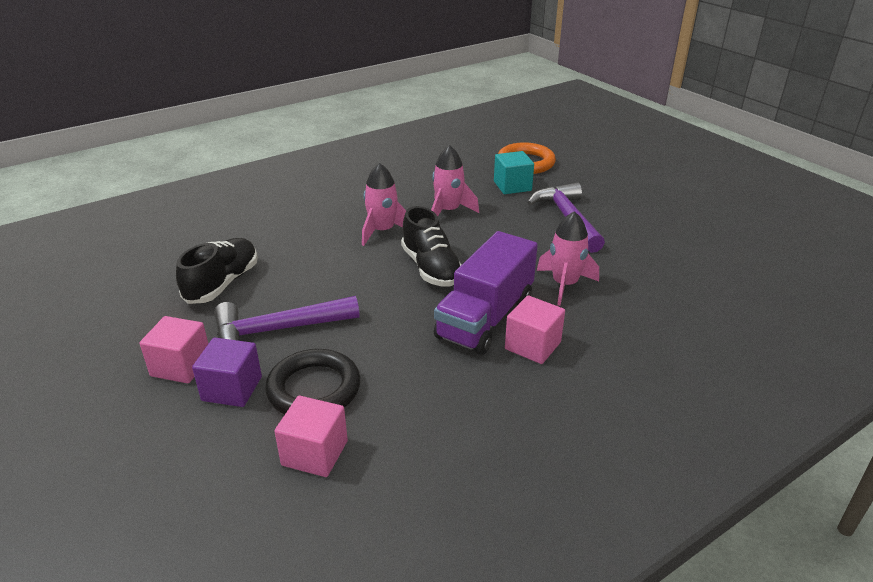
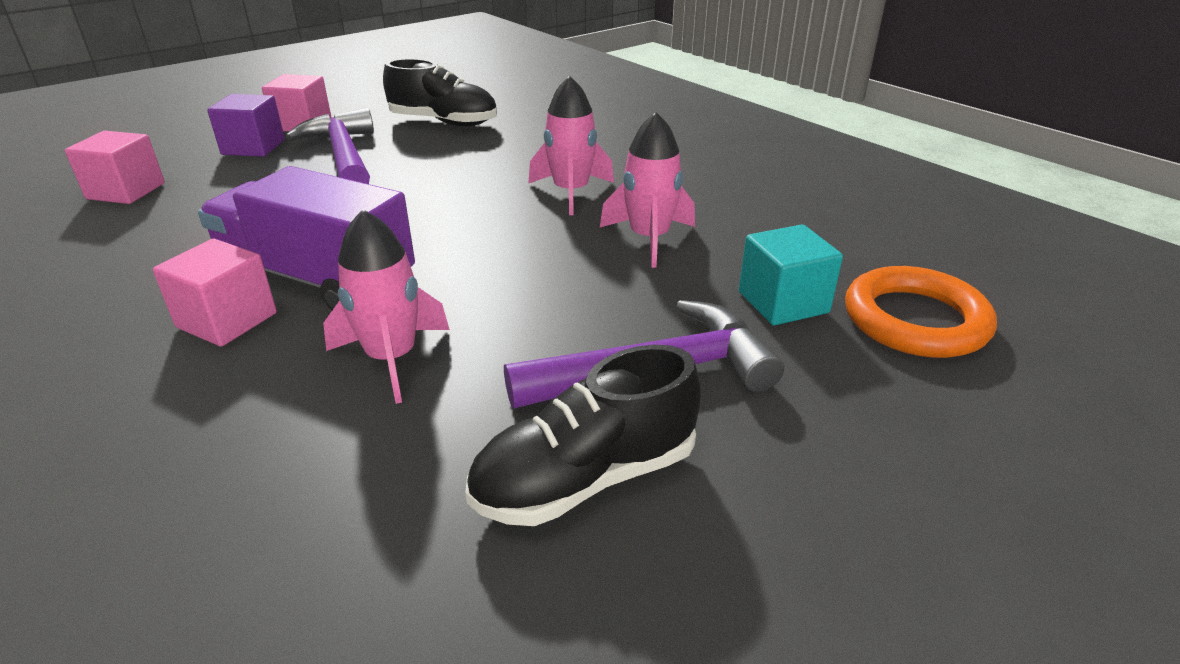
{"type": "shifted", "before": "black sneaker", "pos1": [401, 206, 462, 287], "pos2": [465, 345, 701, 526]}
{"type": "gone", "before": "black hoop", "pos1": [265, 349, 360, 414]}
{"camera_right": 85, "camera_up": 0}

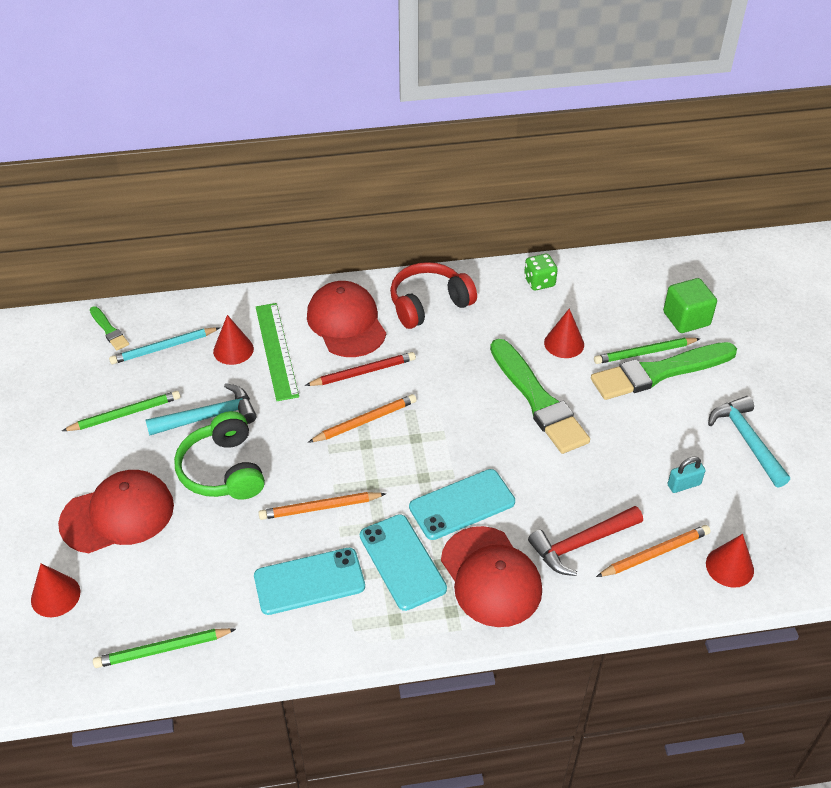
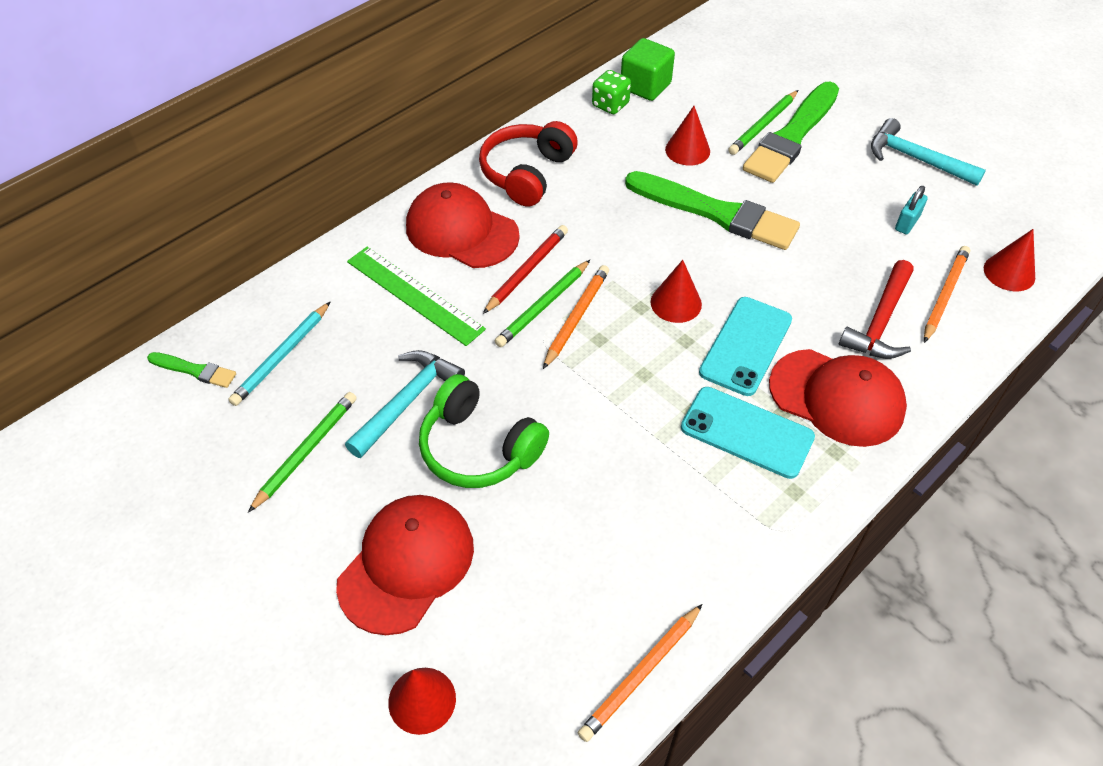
{"type": "shifted", "before": "emerald cube", "pos1": [663, 278, 717, 333], "pos2": [621, 38, 675, 101]}
{"type": "shifted", "before": "crimson cone", "pos1": [213, 315, 254, 365], "pos2": [651, 260, 702, 323]}
{"type": "shifted", "before": "orange-coloured lead pencil", "pos1": [259, 492, 386, 520], "pos2": [578, 604, 702, 742]}
{"type": "gone", "before": "turquoise phone", "pos1": [254, 548, 365, 615]}
{"type": "shifted", "before": "emerald lead pencil", "pos1": [93, 628, 236, 668], "pos2": [495, 260, 590, 347]}
{"camera_right": -35, "camera_up": 5}

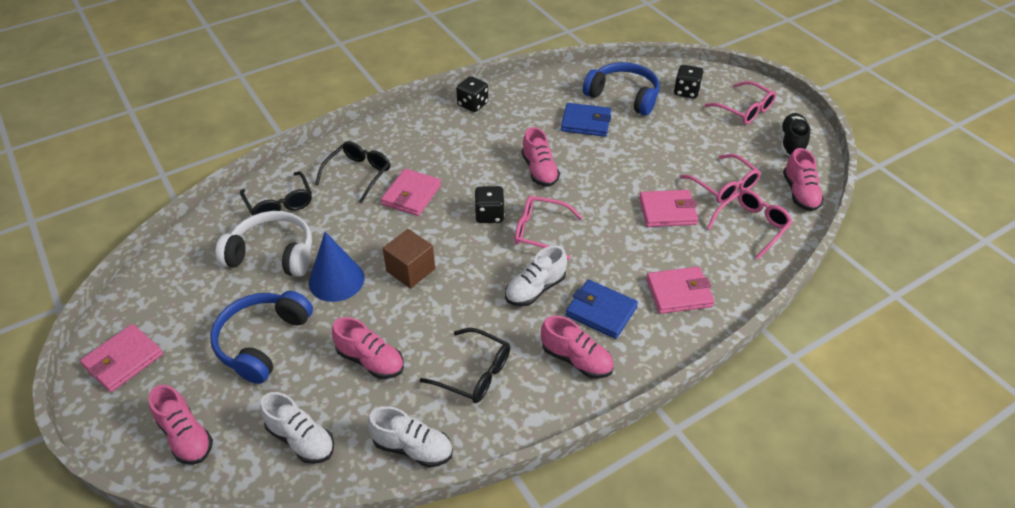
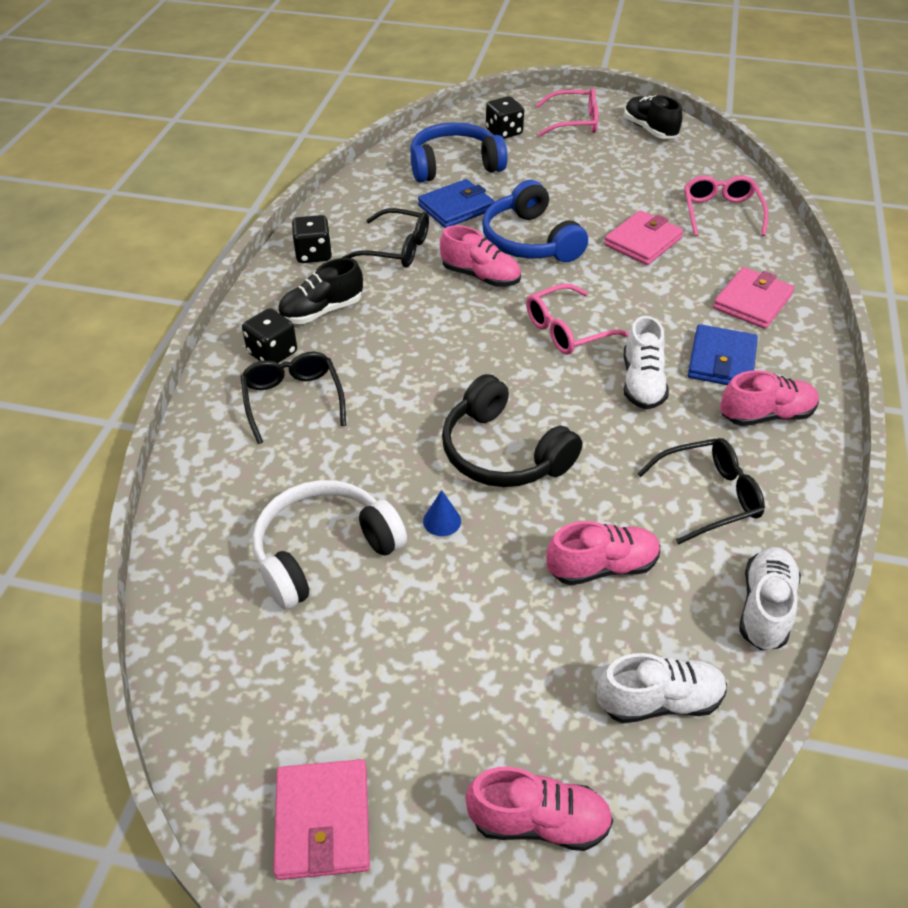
{"type": "gone", "before": "rose-pink sneaker", "pos1": [783, 148, 824, 211]}
{"type": "gone", "before": "rose-pink glasses", "pos1": [680, 154, 761, 203]}
{"type": "gone", "before": "rose-pink wallet", "pos1": [381, 169, 441, 216]}
{"type": "shifted", "before": "black glasses", "pos1": [240, 171, 312, 216], "pos2": [342, 208, 429, 268]}
{"type": "shifted", "before": "black die", "pos1": [474, 186, 505, 223], "pos2": [242, 308, 297, 363]}
{"type": "swapped", "before": "dark brown cube", "after": "black headphones", "pos1": [382, 229, 435, 289], "pos2": [442, 374, 582, 487]}
{"type": "scaled", "before": "royal blue cone", "pos1": [309, 232, 364, 302], "pos2": [423, 490, 461, 536], "scale": 0.45}
{"type": "rotated", "before": "royal blue wallet", "pos1": [566, 279, 638, 339], "pos2": [688, 324, 758, 385], "turn": -60}
{"type": "shifted", "before": "royal blue headphones", "pos1": [210, 291, 313, 384], "pos2": [482, 180, 588, 262]}
{"type": "rotated", "before": "snow-white sneaker", "pos1": [367, 406, 453, 468], "pos2": [739, 547, 801, 650], "turn": -45}
{"type": "new", "after": "black sneaker", "pos2": [278, 258, 363, 324]}
{"camera_right": -45, "camera_up": 0}

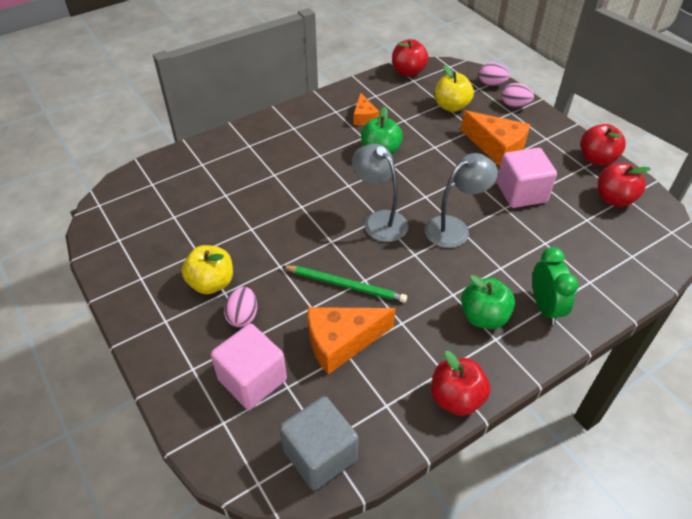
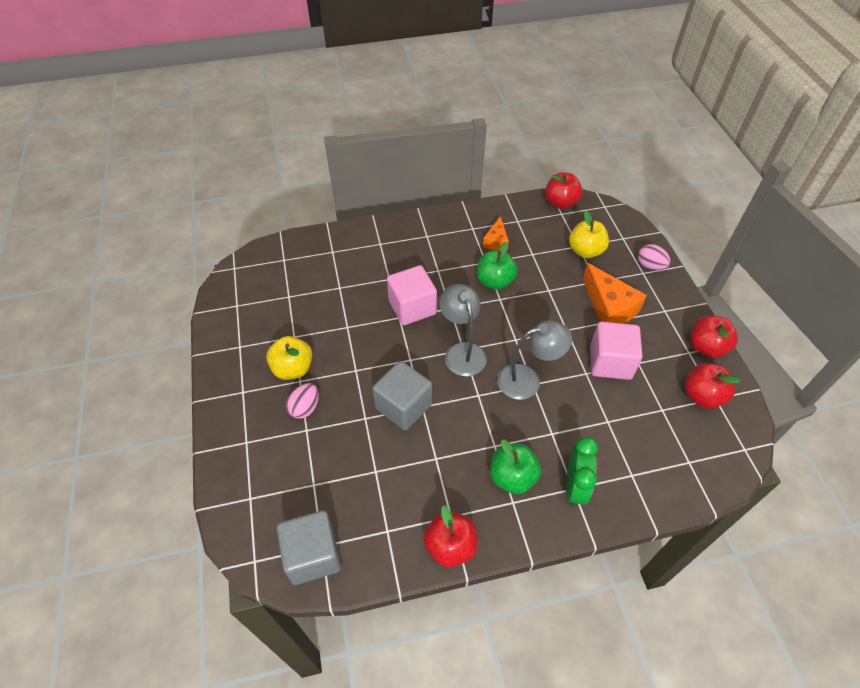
{"type": "gone", "before": "rose-pink egg shape", "pos1": [479, 62, 510, 86]}
{"type": "swapped", "before": "emerald lead pencil", "after": "gray cube", "pos1": [282, 265, 407, 303], "pos2": [372, 361, 432, 431]}
{"type": "gone", "before": "orange-coloured cheese", "pos1": [308, 307, 395, 375]}
{"type": "shifted", "before": "rose-pink cube", "pos1": [211, 324, 287, 410], "pos2": [387, 265, 437, 325]}
{"camera_right": 20, "camera_up": 5}

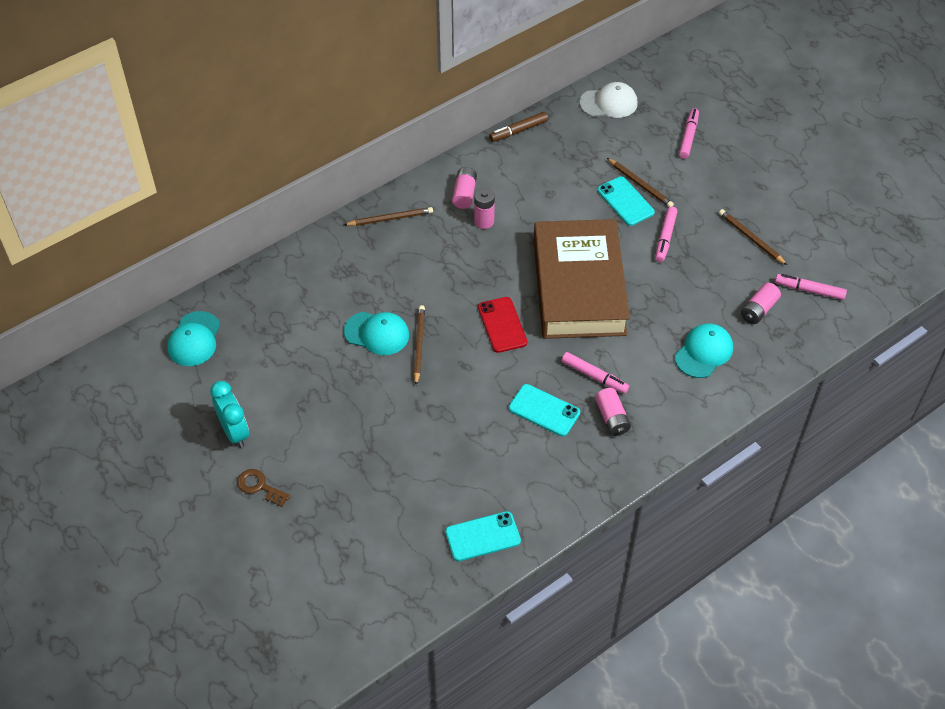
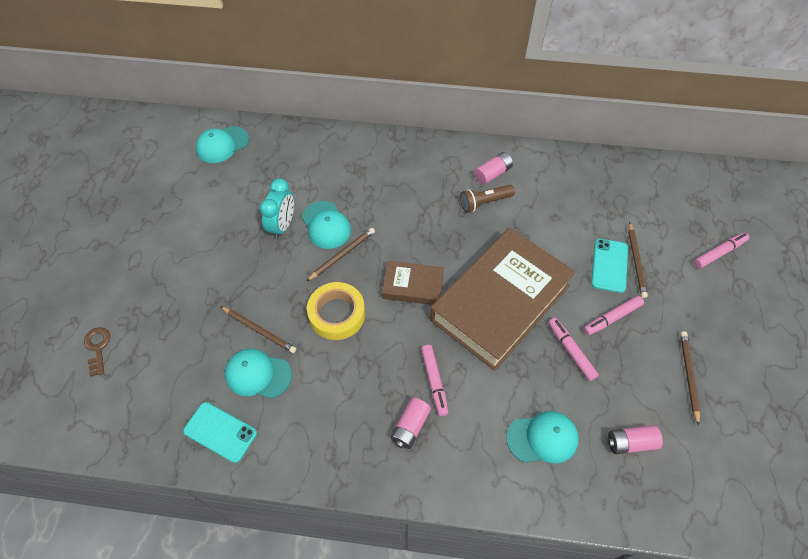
{"type": "gone", "before": "snow-white baseball cap", "pos1": [580, 82, 638, 118]}
{"type": "gone", "before": "dark brown marker", "pos1": [489, 112, 548, 142]}
{"type": "swapped", "before": "rose-pink battery", "after": "dark brown pocket torch", "pos1": [474, 188, 495, 229], "pos2": [460, 185, 515, 212]}
{"type": "shifted", "before": "dark brown lead pencil", "pos1": [344, 207, 433, 226], "pos2": [220, 306, 296, 353]}
{"type": "shifted", "before": "rose-pink marker", "pos1": [775, 274, 847, 300], "pos2": [548, 318, 599, 381]}
{"type": "swapped", "before": "crimson phone", "after": "dark brown book", "pos1": [478, 297, 527, 353], "pos2": [382, 261, 444, 305]}
{"type": "shifted", "before": "turquoise bedside clock", "pos1": [210, 381, 249, 448], "pos2": [260, 178, 294, 239]}
{"type": "gone", "before": "turquoise phone", "pos1": [509, 384, 580, 436]}
{"type": "shifted", "before": "dark brown latchkey", "pos1": [237, 469, 290, 507], "pos2": [84, 327, 110, 377]}
{"type": "new", "after": "bright yellow sticky tape", "pos2": [307, 282, 365, 340]}
{"type": "new", "after": "turquoise baseball cap", "pos2": [225, 349, 292, 399]}
{"camera_right": 45, "camera_up": 5}

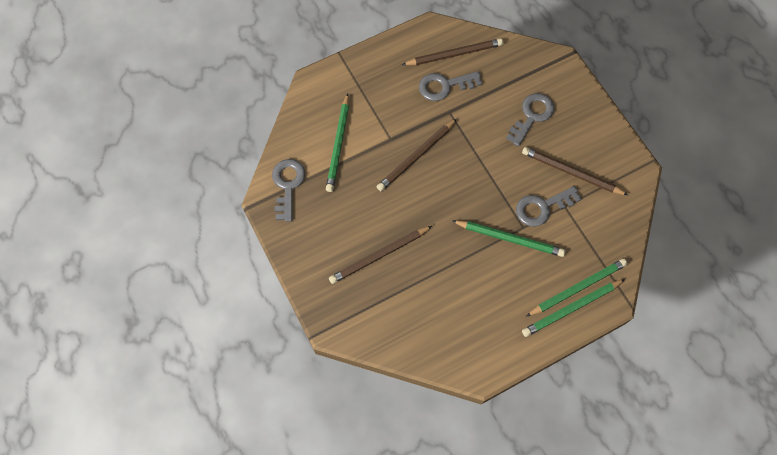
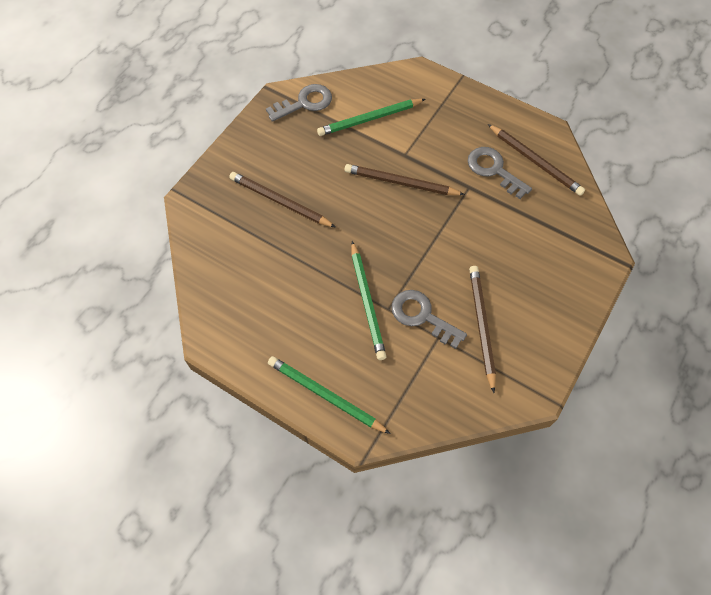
{"type": "gone", "before": "gray latchkey", "pos1": [506, 93, 555, 147]}
{"type": "gone", "before": "emerald lead pencil", "pos1": [526, 258, 628, 317]}
{"camera_right": 60, "camera_up": -5}

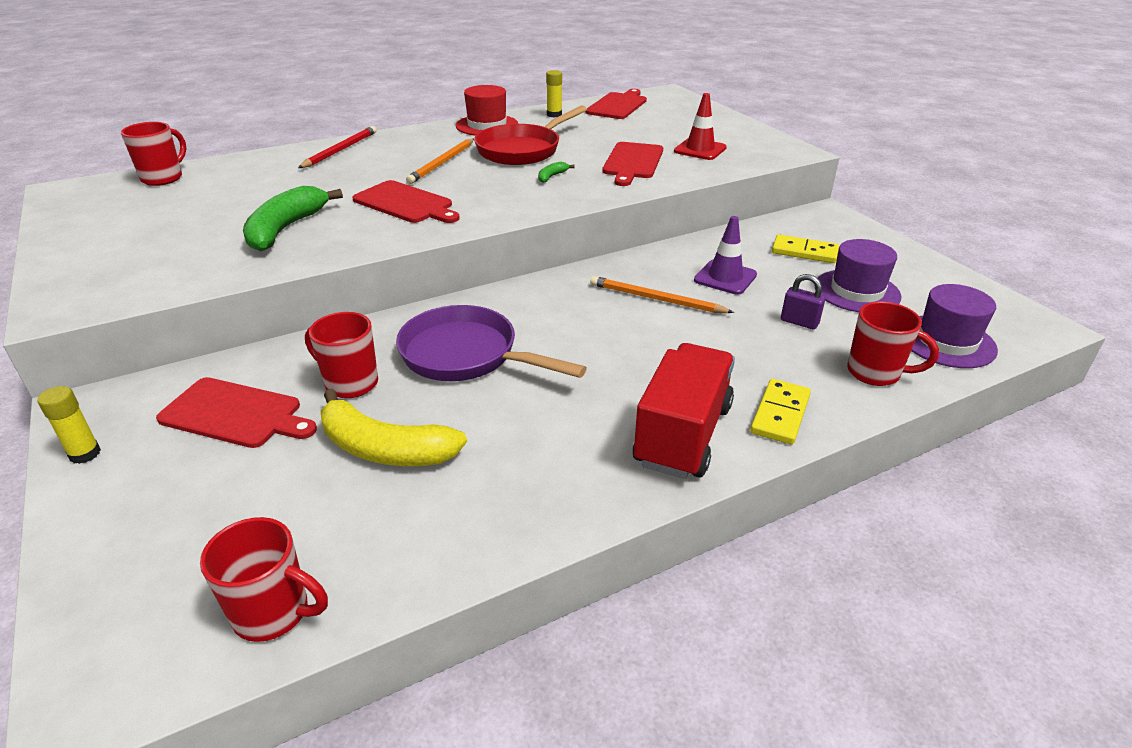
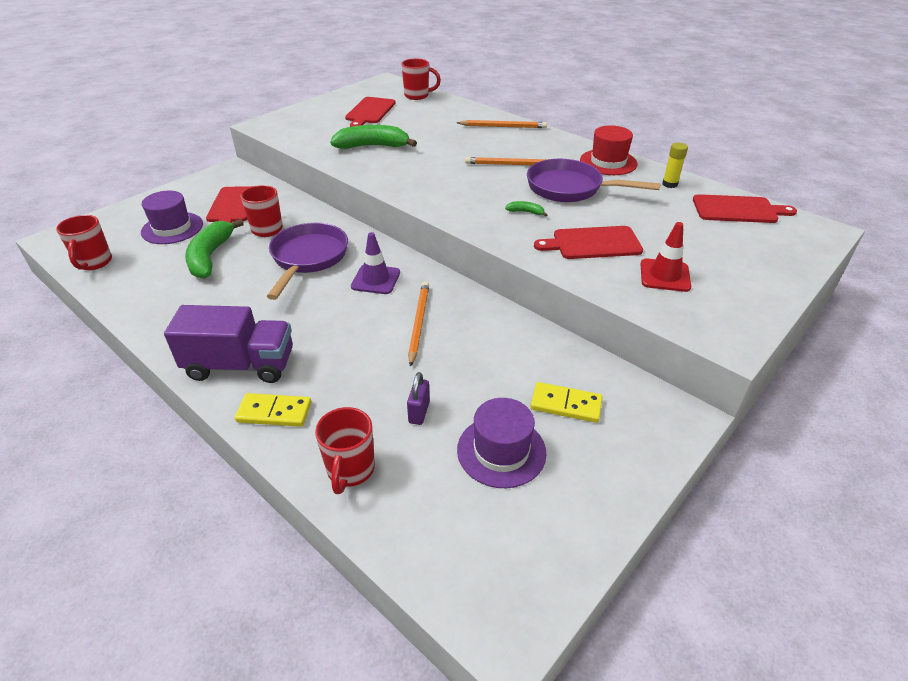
{"type": "repainted", "before": "crimson skillet", "after": "violet skillet", "pos1": [474, 105, 587, 165], "pos2": [527, 159, 661, 202]}
{"type": "repainted", "before": "crimson lead pencil", "after": "orange-coloured lead pencil", "pos1": [298, 126, 377, 168], "pos2": [457, 120, 547, 128]}
{"type": "shifted", "before": "crimson cutting board", "pos1": [352, 180, 460, 223], "pos2": [345, 97, 396, 127]}
{"type": "shifted", "before": "violet road cone", "pos1": [694, 216, 757, 295], "pos2": [351, 232, 400, 294]}
{"type": "rotated", "before": "bright yellow domino", "pos1": [772, 235, 839, 263], "pos2": [530, 382, 603, 423], "turn": -75}
{"type": "shifted", "before": "violet tall hat", "pos1": [911, 284, 998, 368], "pos2": [141, 191, 203, 244]}
{"type": "repainted", "before": "crimson lorry", "after": "violet lorry", "pos1": [633, 343, 735, 479], "pos2": [164, 305, 293, 383]}
{"type": "gone", "before": "bright yellow glue stick", "pos1": [37, 386, 101, 464]}
{"type": "repainted", "before": "bright yellow toy banana", "after": "emerald toy banana", "pos1": [321, 389, 467, 466], "pos2": [185, 219, 244, 279]}
{"camera_right": 70, "camera_up": 5}

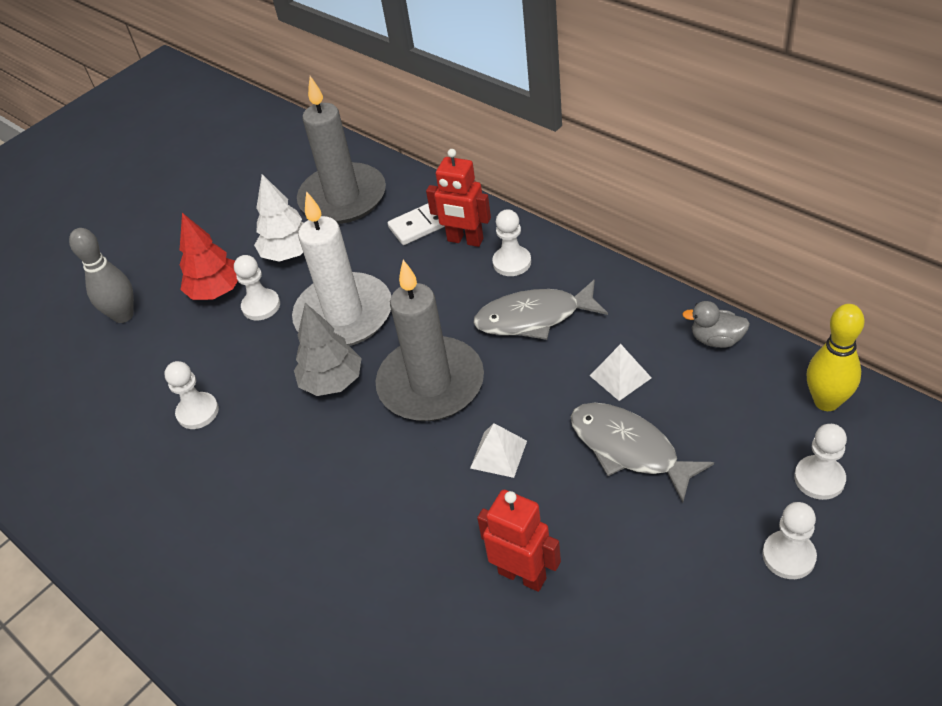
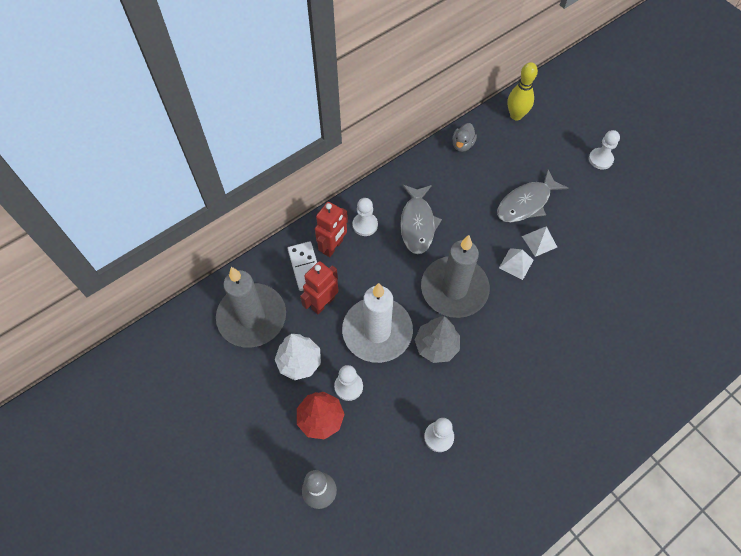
{"type": "shifted", "before": "snow-white solid pyramid", "pos1": [590, 344, 651, 401], "pos2": [522, 227, 557, 257]}
{"type": "gone", "before": "snow-white chess pawn", "pos1": [794, 424, 847, 500]}
{"type": "shifted", "before": "crimson toy robot", "pos1": [477, 490, 561, 592], "pos2": [300, 261, 339, 315]}
{"camera_right": -85, "camera_up": 15}

